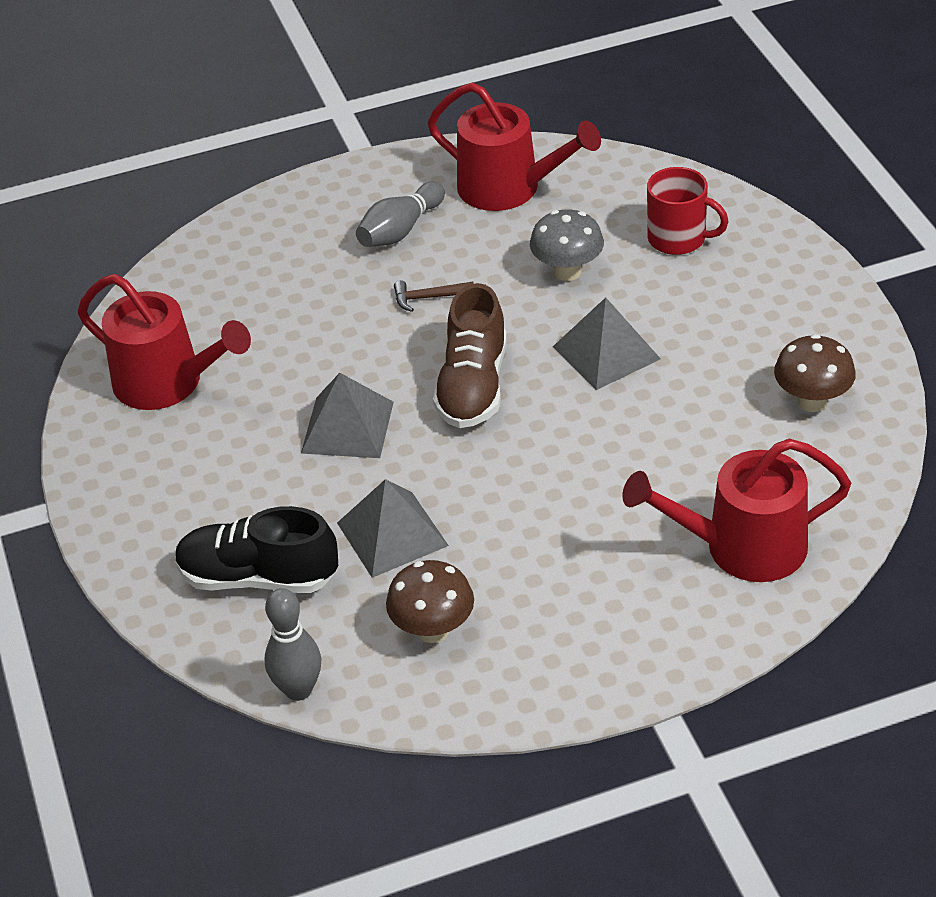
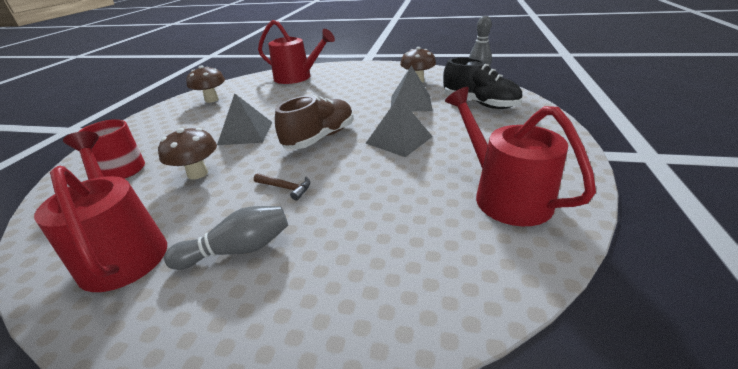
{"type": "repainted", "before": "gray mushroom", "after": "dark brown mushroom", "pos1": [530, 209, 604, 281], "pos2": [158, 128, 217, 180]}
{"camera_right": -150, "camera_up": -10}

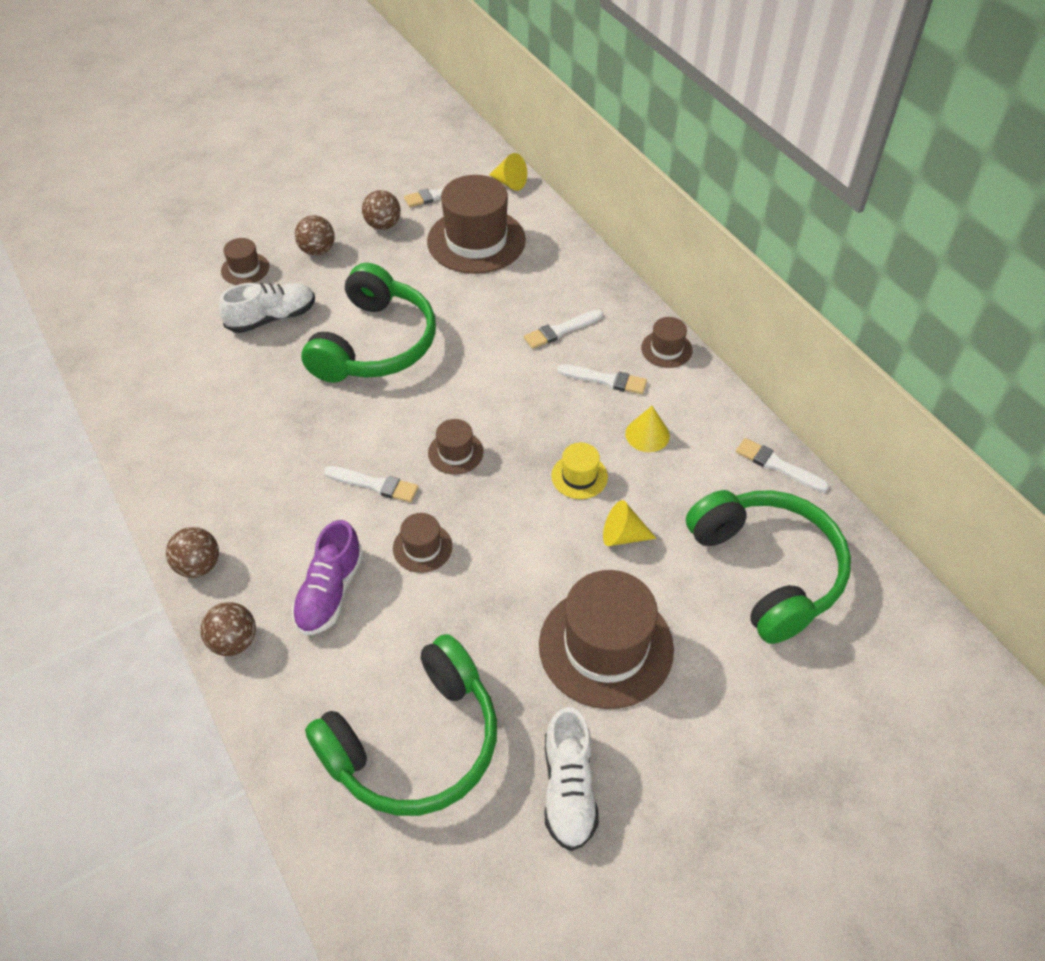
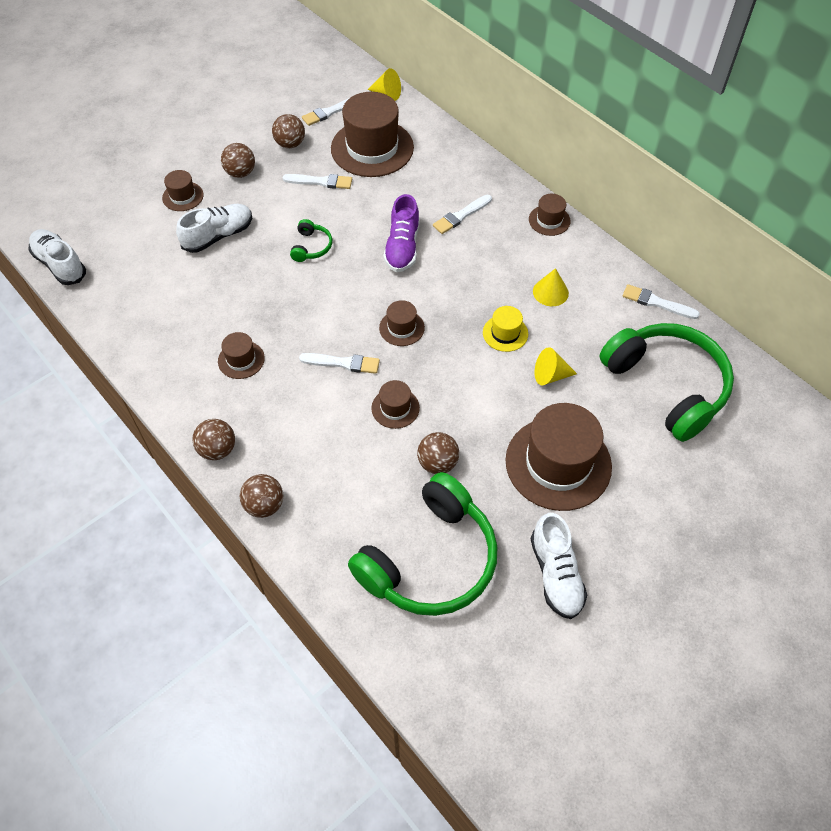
{"type": "scaled", "before": "emerald headphones", "pos1": [301, 263, 436, 383], "pos2": [290, 219, 332, 262], "scale": 0.41}
{"type": "shifted", "before": "snow-white brush", "pos1": [557, 364, 647, 394], "pos2": [283, 174, 352, 189]}
{"type": "shifted", "before": "violet sneaker", "pos1": [292, 520, 363, 635], "pos2": [383, 194, 420, 272]}
{"type": "new", "after": "snow-white sneaker", "pos2": [28, 229, 86, 285]}
{"type": "new", "after": "dark brown tall hat", "pos2": [218, 332, 265, 379]}
{"type": "new", "after": "dark brown sphere", "pos2": [417, 432, 459, 474]}
{"camera_right": -10, "camera_up": 5}

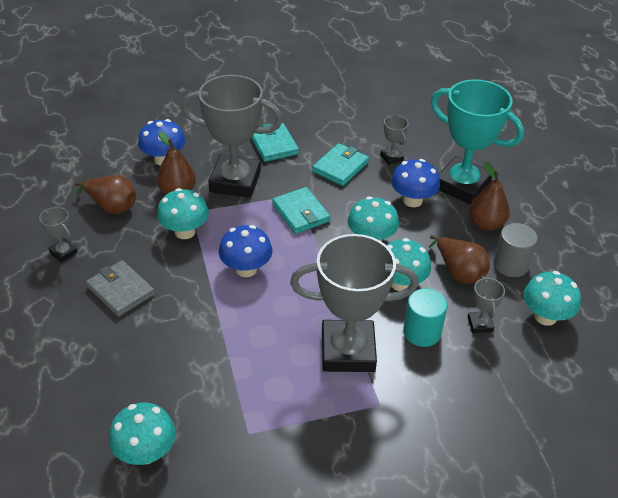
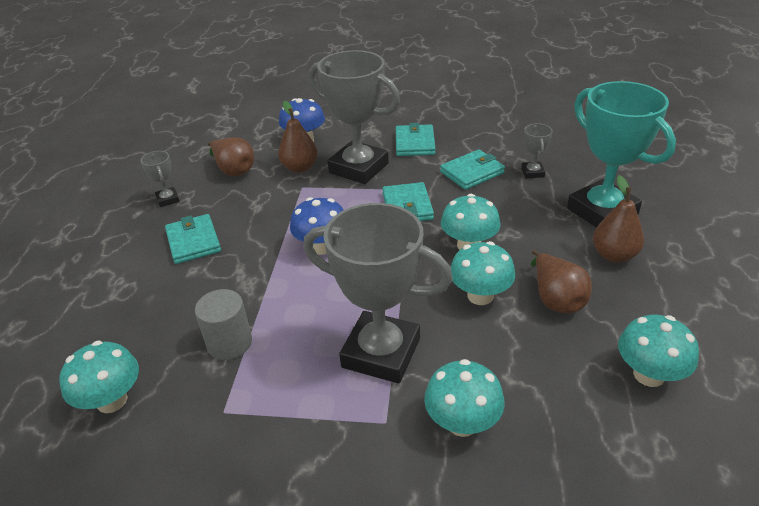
{"type": "gone", "before": "royal blue mushroom", "pos1": [391, 159, 440, 207]}
{"type": "shifted", "before": "turquoise mushroom", "pos1": [157, 188, 209, 239], "pos2": [424, 359, 505, 437]}
{"type": "shifted", "before": "gray cylinder", "pos1": [494, 223, 538, 277], "pos2": [195, 289, 252, 360]}
{"type": "repainted", "before": "gray wallet", "after": "turquoise wallet", "pos1": [86, 260, 155, 317], "pos2": [165, 214, 221, 264]}
{"type": "gone", "before": "gray trophy", "pos1": [468, 276, 505, 333]}
{"type": "gone", "before": "turquoise cylinder", "pos1": [403, 288, 448, 347]}
{"camera_right": 25, "camera_up": -5}

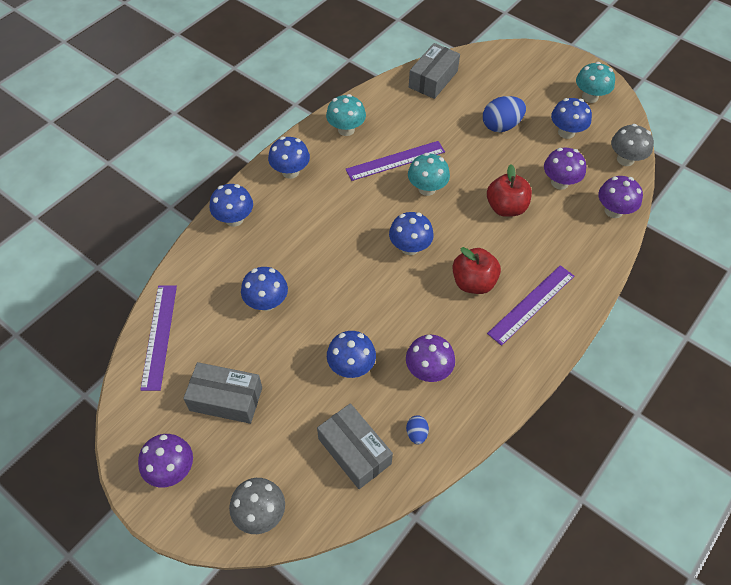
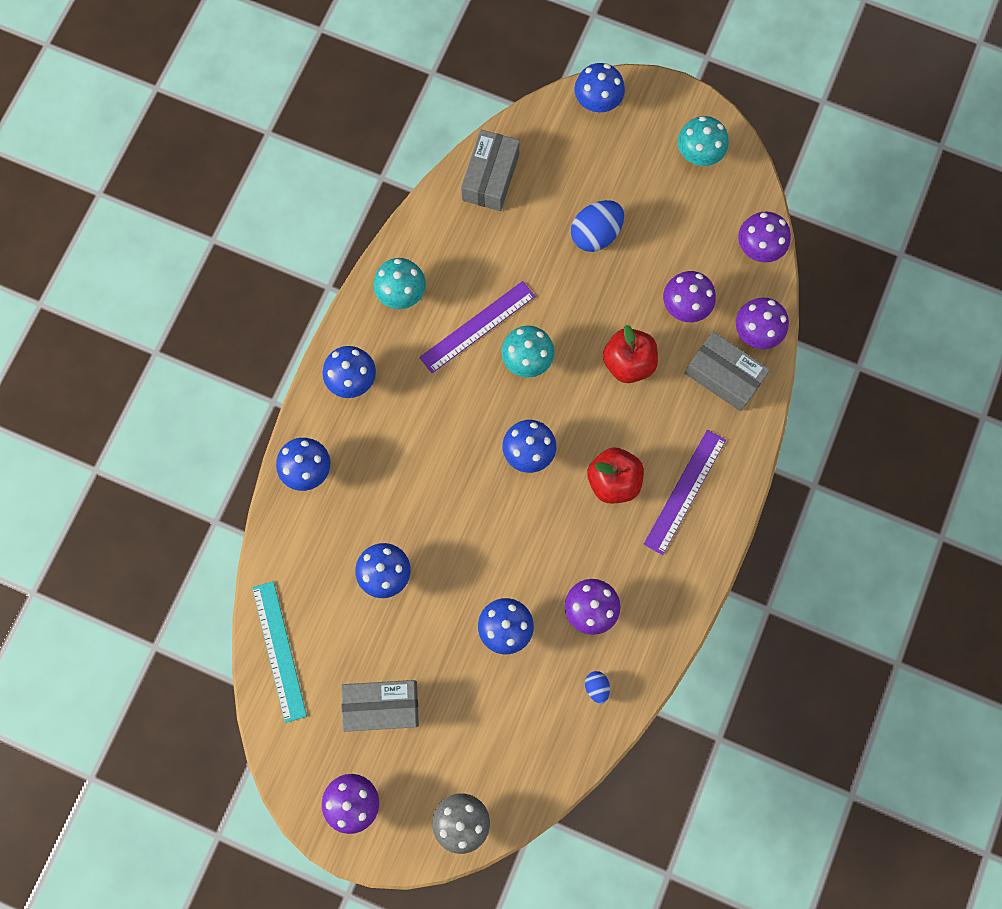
{"type": "shifted", "before": "royal blue mushroom", "pos1": [551, 98, 592, 139], "pos2": [574, 63, 625, 113]}
{"type": "repainted", "before": "gray mushroom", "after": "violet mushroom", "pos1": [611, 124, 654, 166], "pos2": [738, 211, 791, 262]}
{"type": "repainted", "before": "violet straightedge", "after": "turquoise straightedge", "pos1": [140, 285, 177, 391], "pos2": [252, 581, 307, 723]}
{"type": "shifted", "before": "gray parcel", "pos1": [317, 403, 393, 489], "pos2": [685, 332, 770, 411]}
{"camera_right": -15, "camera_up": 20}

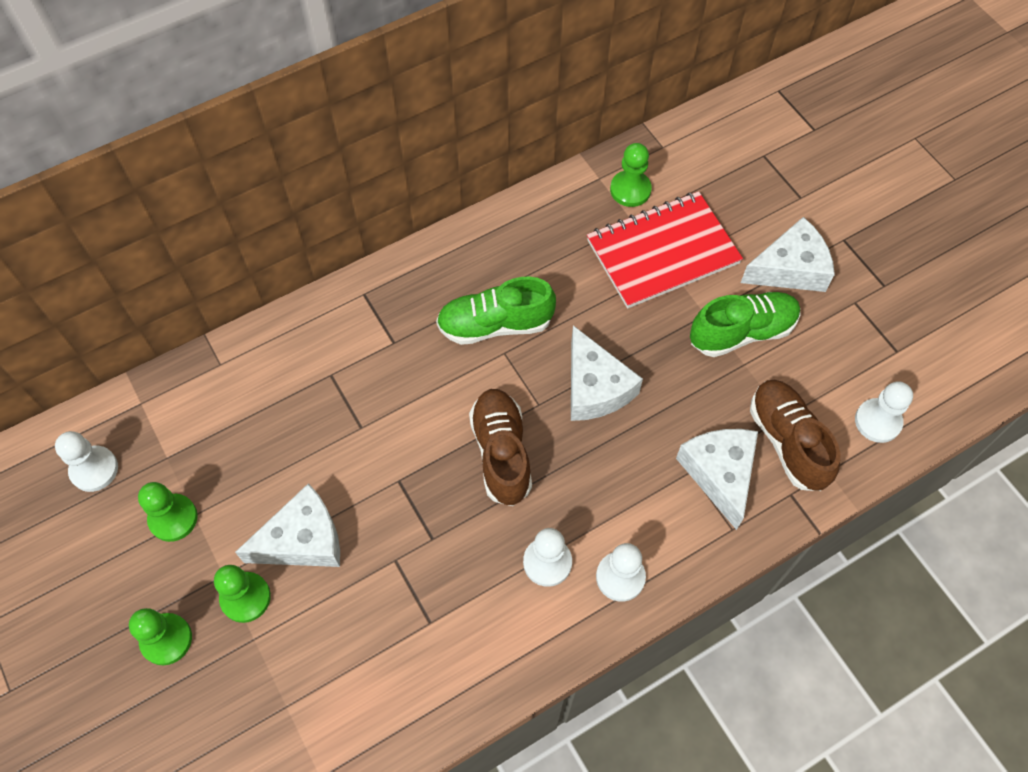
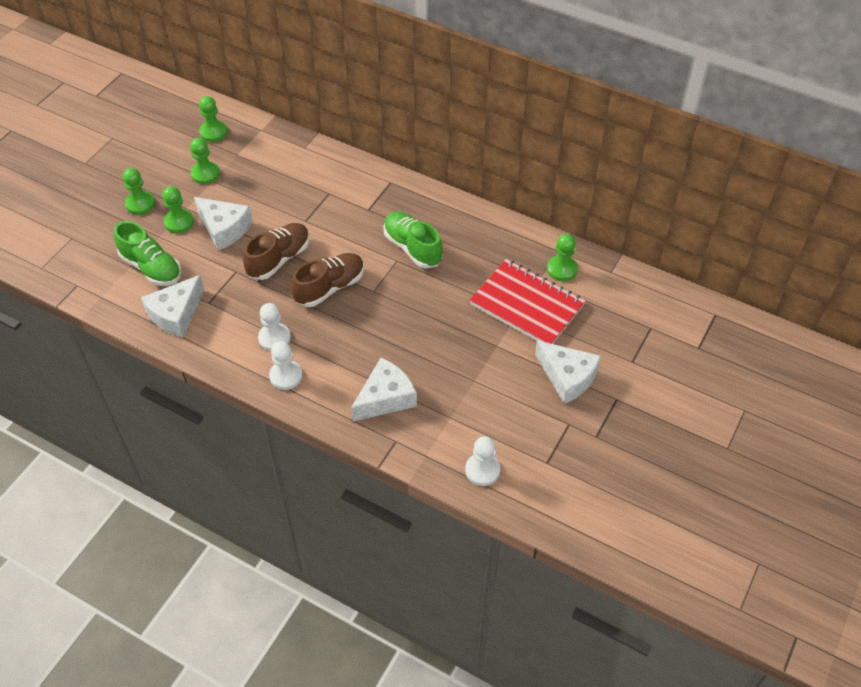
{"type": "shifted", "before": "emerald sneaker", "pos1": [690, 292, 801, 357], "pos2": [114, 221, 181, 286]}
{"type": "shifted", "before": "snow-white cheese", "pos1": [571, 325, 643, 421], "pos2": [141, 275, 204, 337]}
{"type": "shifted", "before": "dark brown sneaker", "pos1": [750, 380, 840, 491], "pos2": [243, 223, 310, 280]}
{"type": "repainted", "before": "snow-white chess pawn", "after": "emerald chess pawn", "pos1": [55, 431, 118, 492], "pos2": [199, 96, 227, 142]}
{"camera_right": 60, "camera_up": -10}

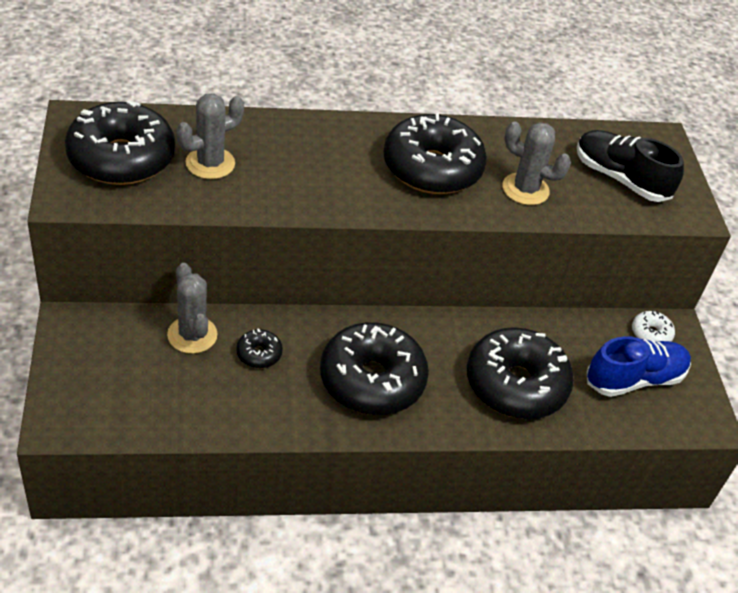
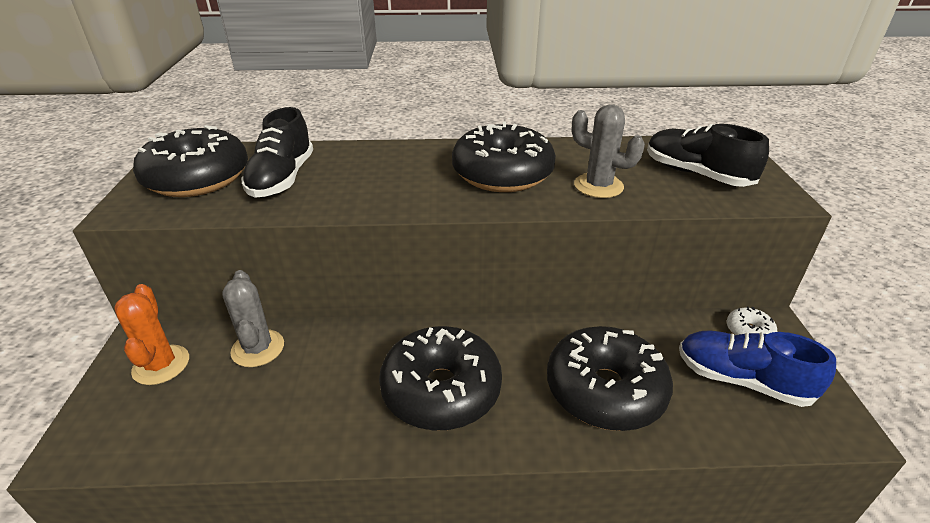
{"type": "swapped", "before": "gray prickly plant", "after": "black sneaker", "pos1": [176, 93, 244, 179], "pos2": [241, 107, 313, 198]}
{"type": "gone", "before": "black donut", "pos1": [236, 329, 283, 368]}
{"type": "rotated", "before": "royal blue sneaker", "pos1": [587, 336, 691, 397], "pos2": [679, 330, 836, 407], "turn": -135}
{"type": "new", "after": "orange-coloured prickly plant", "pos2": [114, 284, 189, 385]}
{"camera_right": 10, "camera_up": -10}

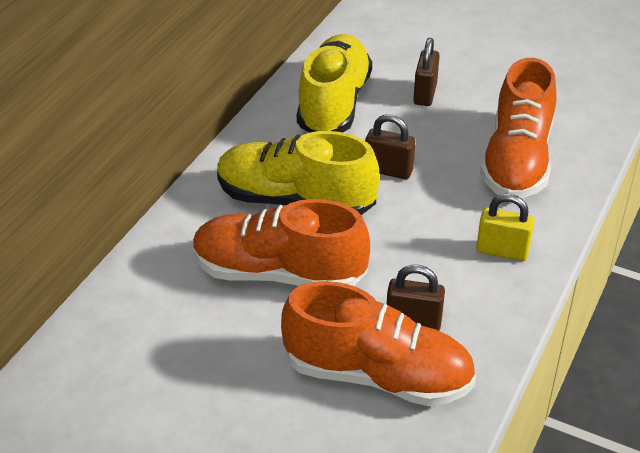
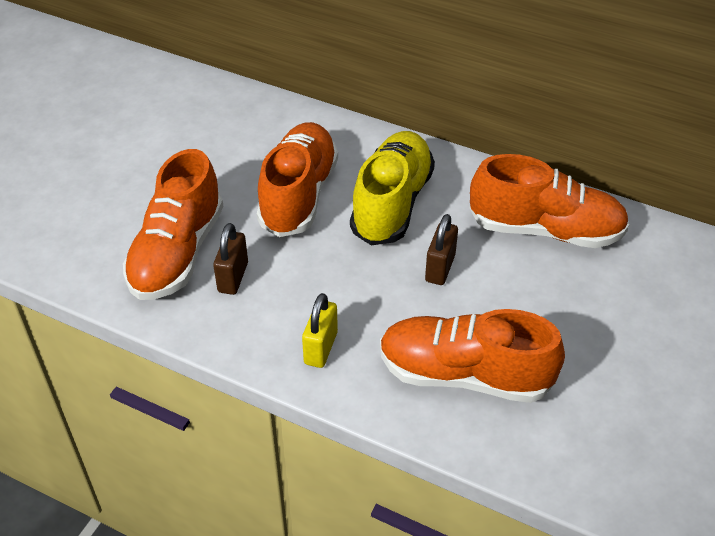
{"type": "repainted", "before": "bright yellow sneaker", "after": "orange-coloured sneaker", "pos1": [297, 34, 372, 132], "pos2": [470, 154, 629, 248]}
{"type": "gone", "before": "dark brown padlock", "pos1": [413, 38, 440, 106]}
{"camera_right": 90, "camera_up": 5}

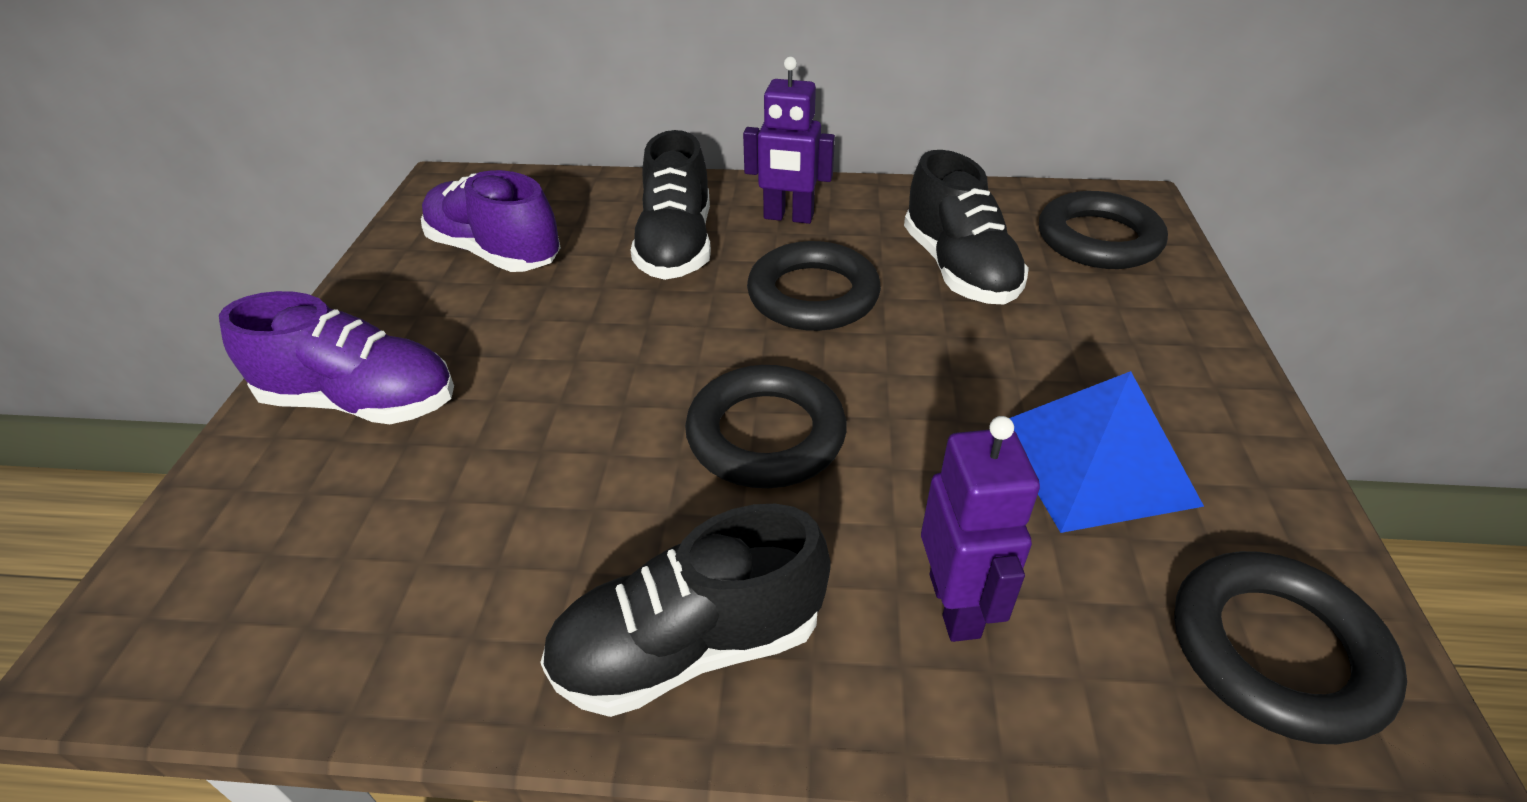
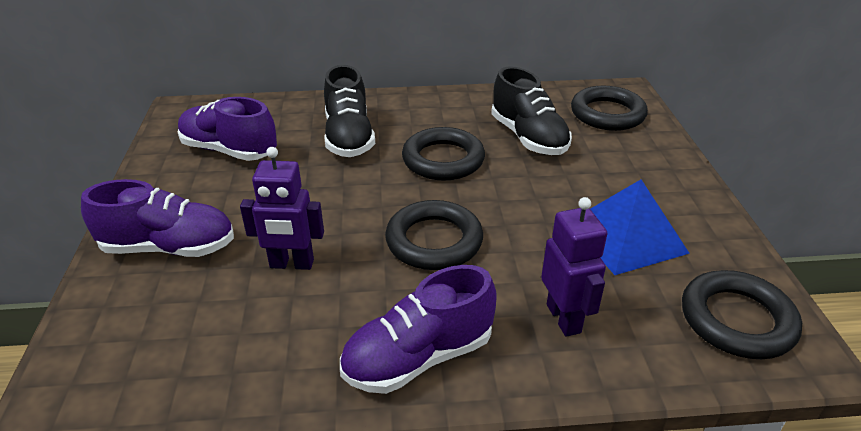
{"type": "shifted", "before": "violet toy robot", "pos1": [743, 57, 835, 224], "pos2": [240, 147, 324, 270]}
{"type": "repainted", "before": "black sneaker", "after": "violet sneaker", "pos1": [540, 504, 830, 717], "pos2": [340, 265, 497, 394]}
{"camera_right": -10, "camera_up": -5}

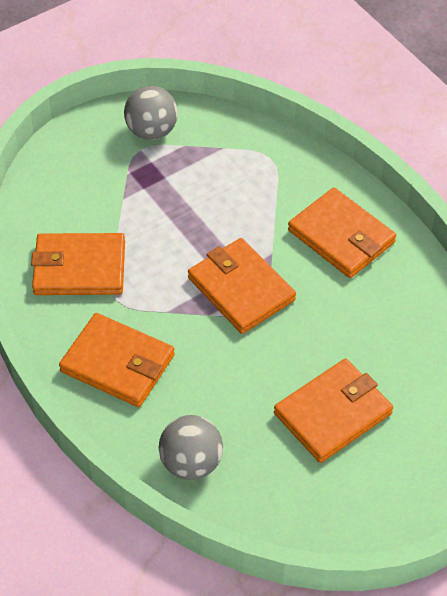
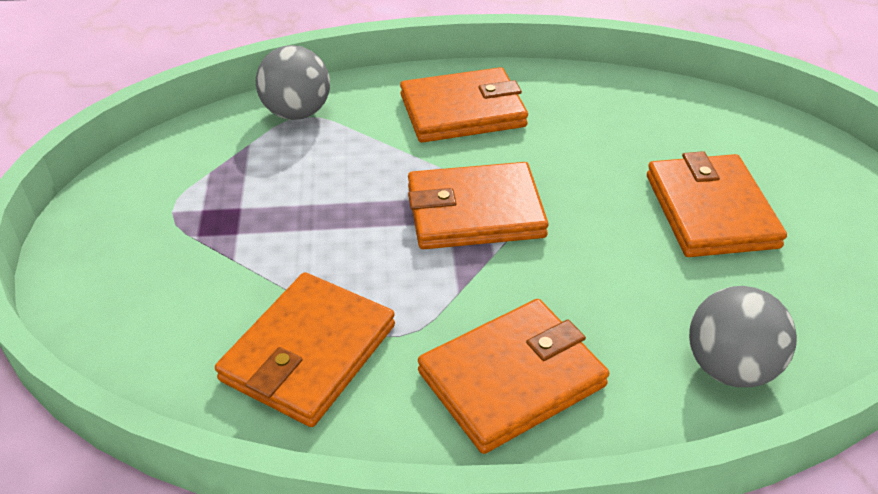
{"type": "shifted", "before": "gray sphere", "pos1": [124, 86, 178, 140], "pos2": [256, 45, 330, 120]}
{"camera_right": -60, "camera_up": -10}

